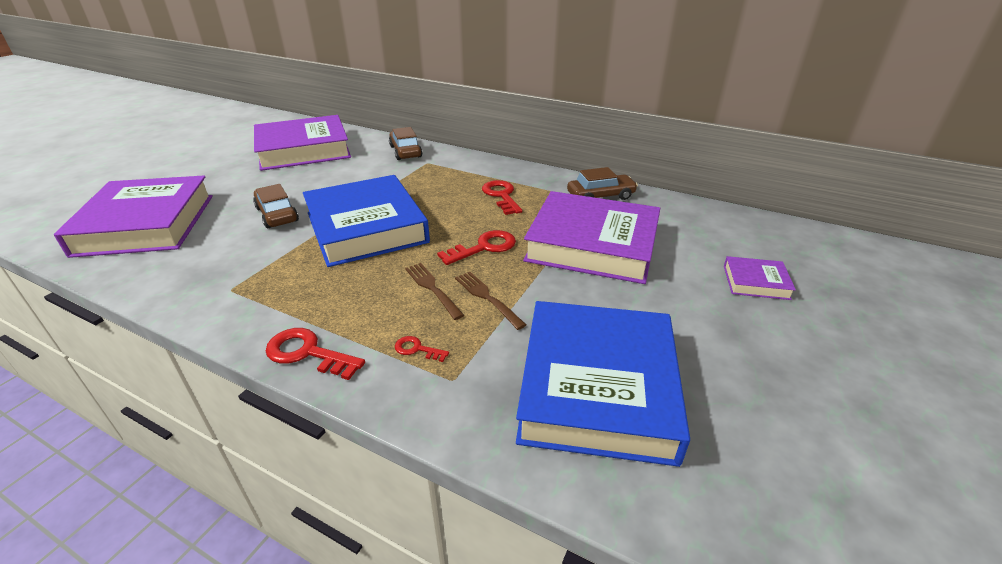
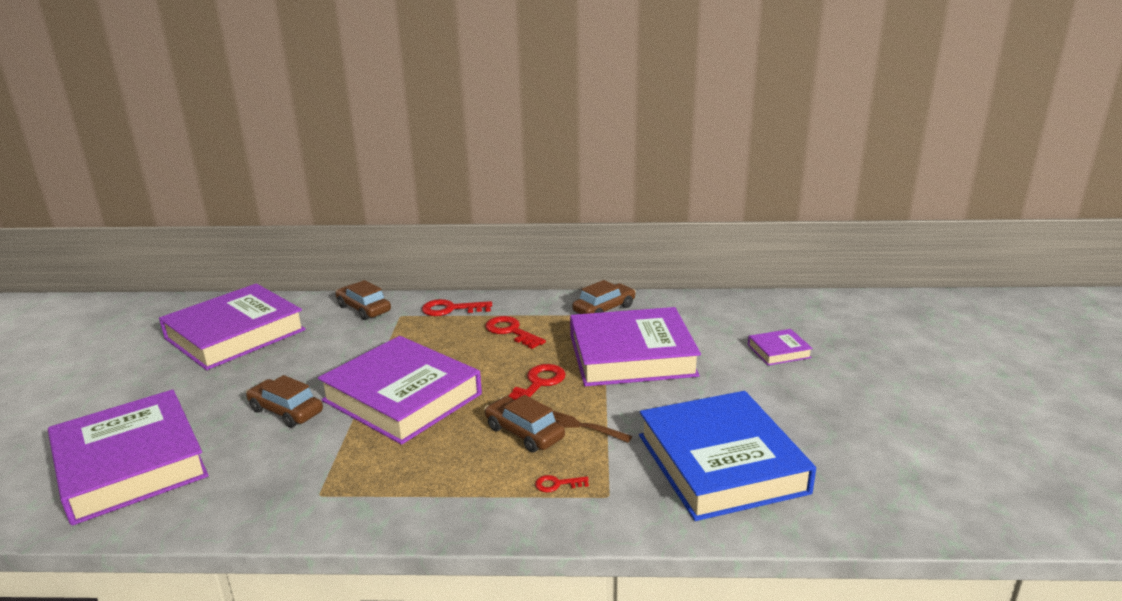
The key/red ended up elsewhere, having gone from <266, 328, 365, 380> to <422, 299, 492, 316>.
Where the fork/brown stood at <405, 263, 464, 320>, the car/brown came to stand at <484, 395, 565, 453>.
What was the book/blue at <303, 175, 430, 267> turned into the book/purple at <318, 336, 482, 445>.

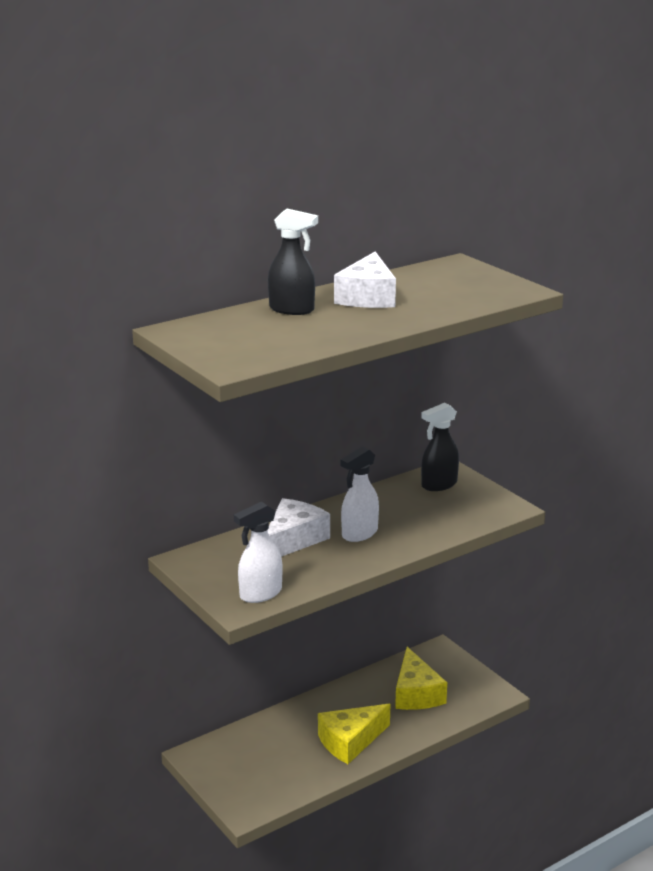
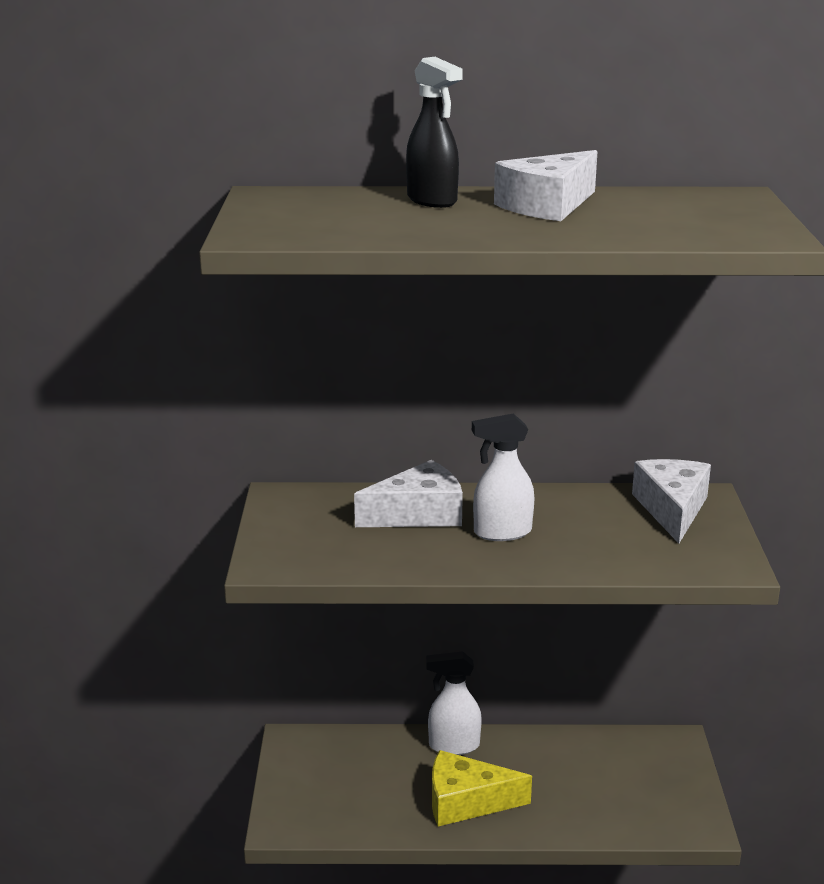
The second view lost the cheese/yellow at <395, 647, 447, 710>.
The spray bottle/white ended up elsewhere, having gone from <234, 501, 282, 603> to <426, 651, 482, 755>.
Where the spray bottle/black stood at <421, 403, 459, 491>, the cheese/white came to stand at <632, 459, 711, 544>.

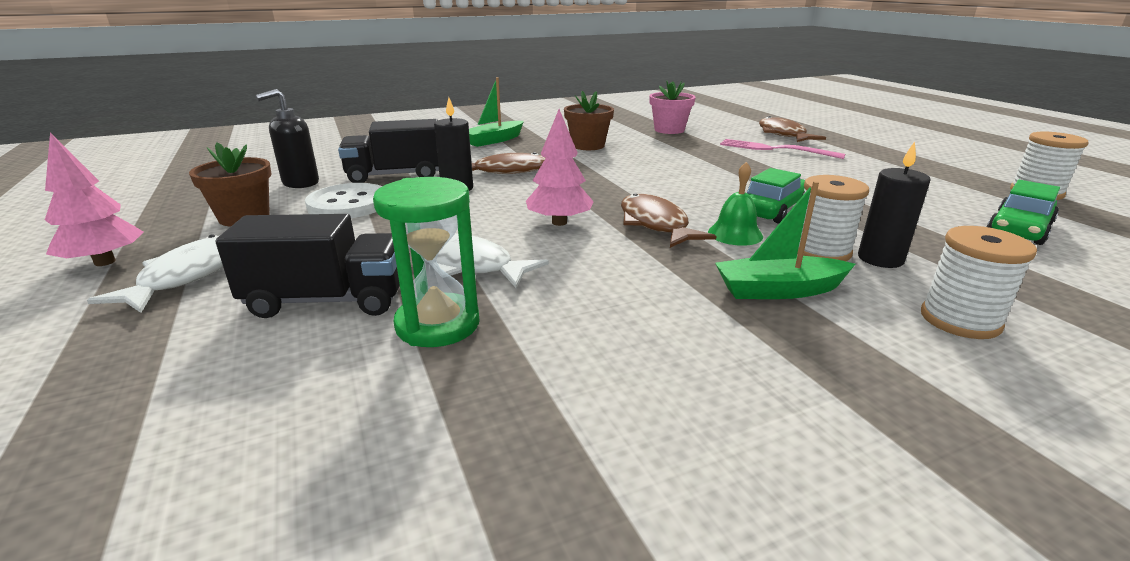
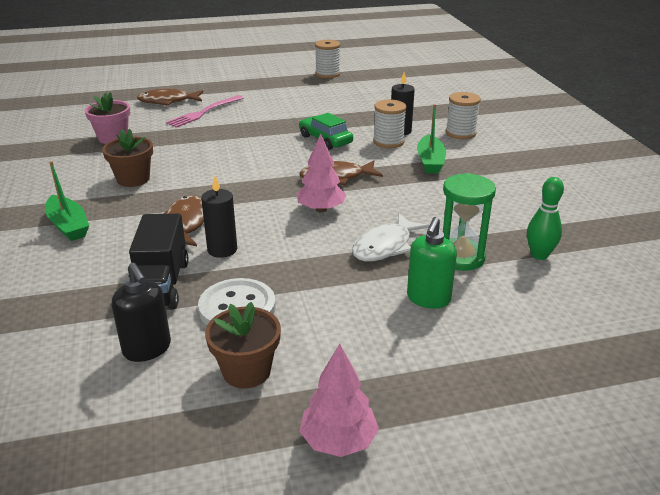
The second view lost the fish/white at <87, 235, 223, 313>.
The second view lost the bell/green at <708, 162, 763, 246>.
The second view lost the car/green at <987, 180, 1060, 245>.
The second view gained the bowling pin/green at <527, 177, 564, 260>.
Where the truck/black stood at <216, 214, 400, 318>, the soap dispenser/green came to stand at <407, 217, 457, 309>.

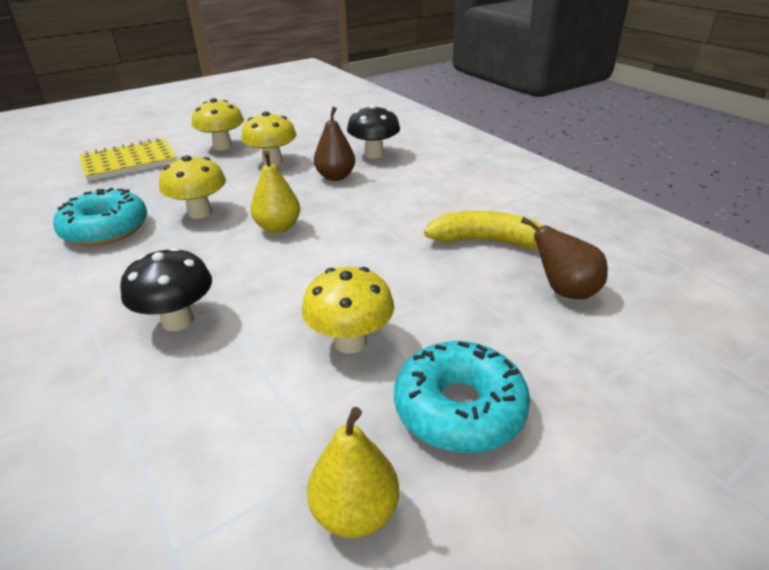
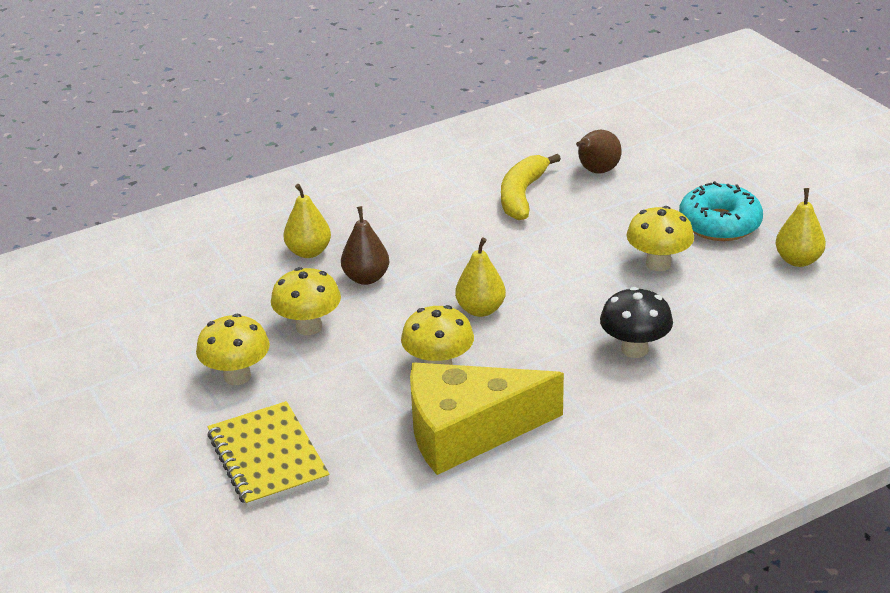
Where the donut/turquoise stood at <53, 188, 147, 246>, the cheese/yellow came to stand at <410, 363, 564, 475>.
Where the mushroom/black stood at <347, 104, 400, 159>, the pear/yellow came to stand at <283, 184, 331, 258>.

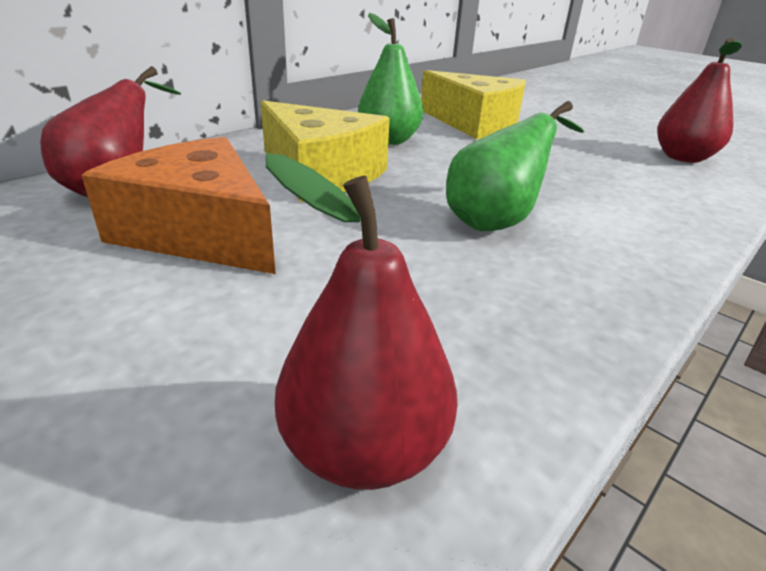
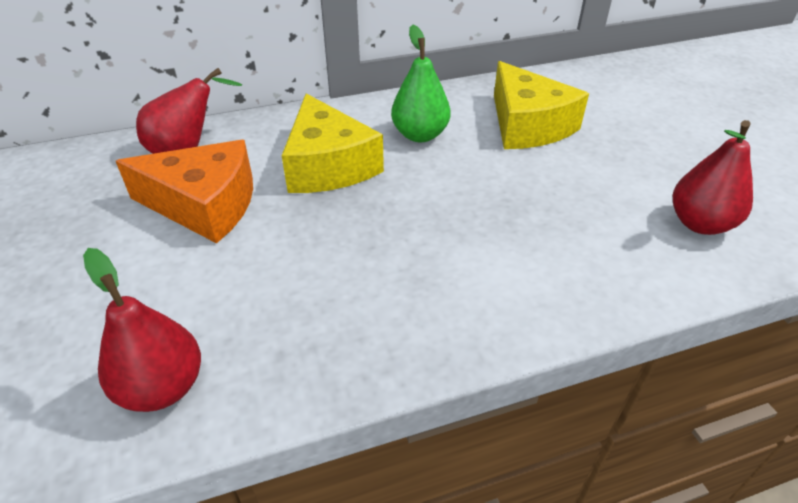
The second view lost the pear/green at <446, 101, 584, 231>.
The cheese/orange at <81, 137, 276, 274> ended up facing another way, 120 degrees clockwise from before.

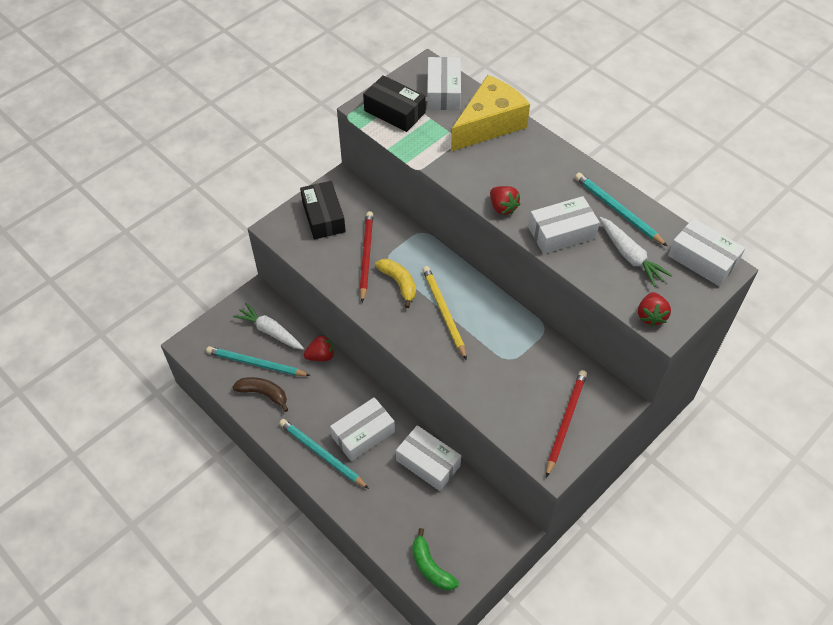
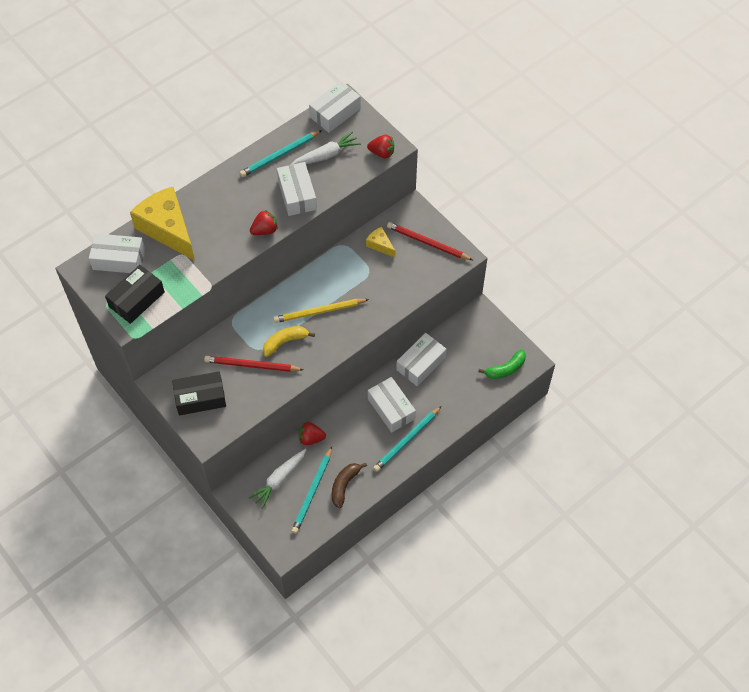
The second view gained the cheese/yellow at <366, 227, 395, 257>.
The strawberry/red at <304, 335, 334, 361> ended up facing another way, 75 degrees counterclockwise from before.

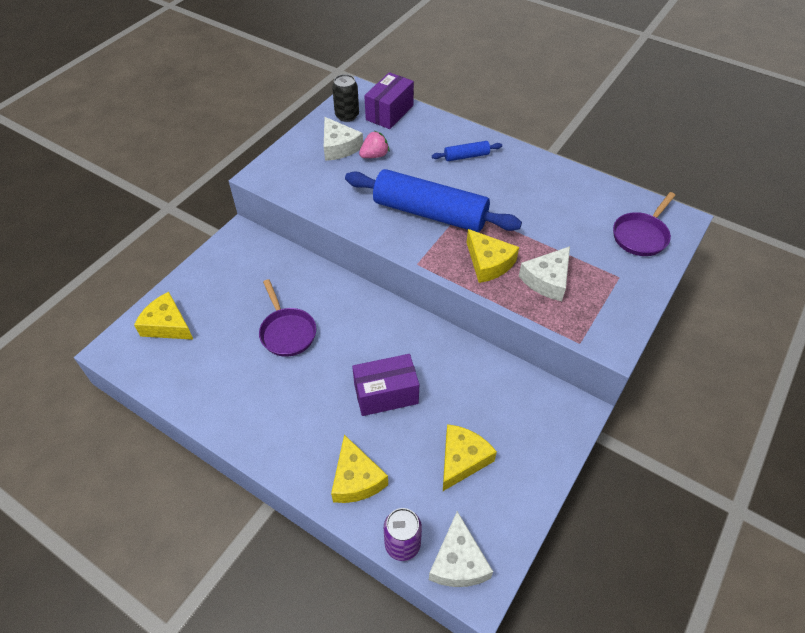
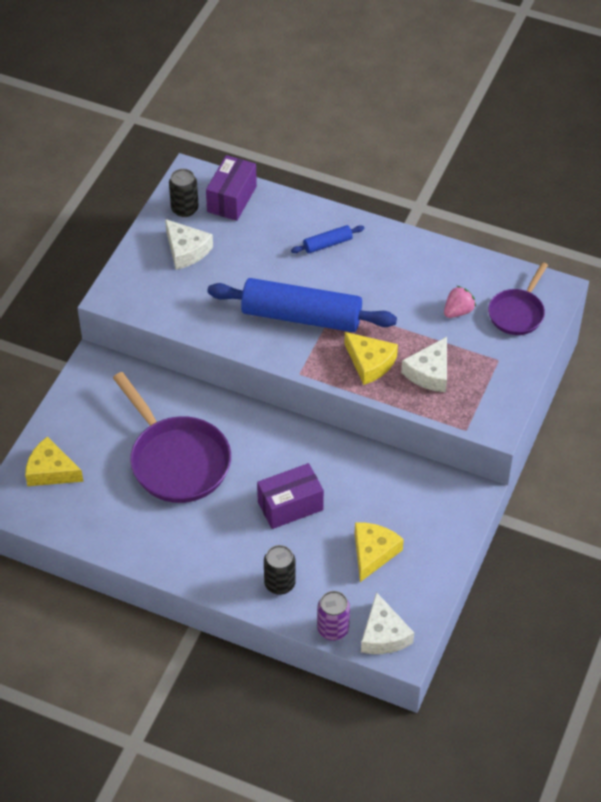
The strawberry/pink ended up elsewhere, having gone from <359, 131, 389, 158> to <444, 286, 476, 318>.
Where the cheese/yellow stood at <331, 435, 388, 503>, the can/black came to stand at <264, 545, 296, 595>.
The size of the pan/purple at <259, 279, 316, 357> changed by a factor of 1.73.

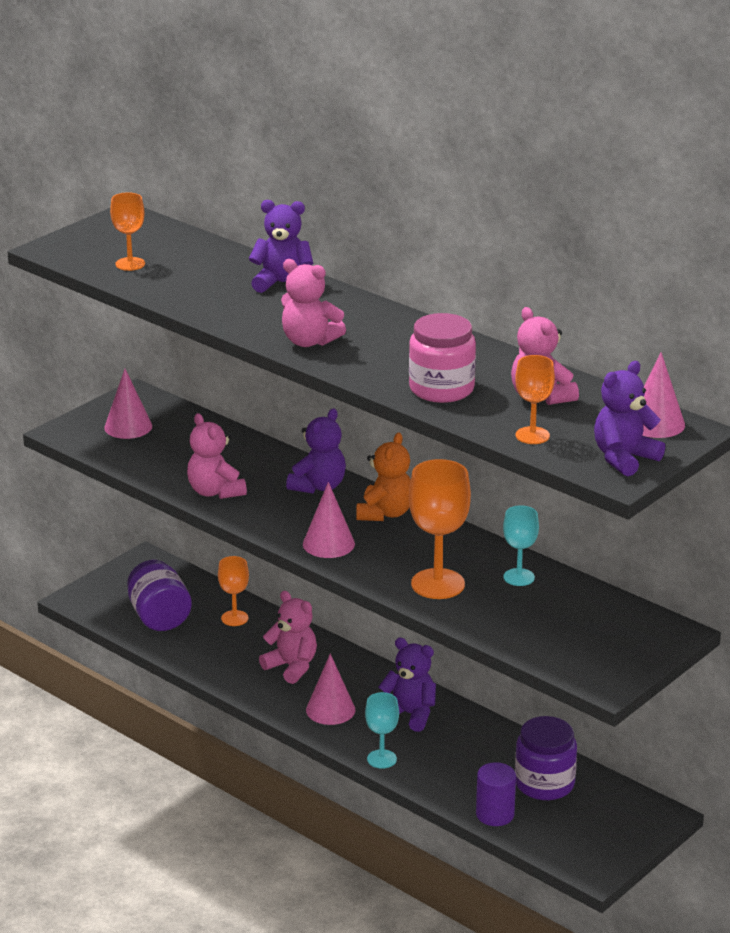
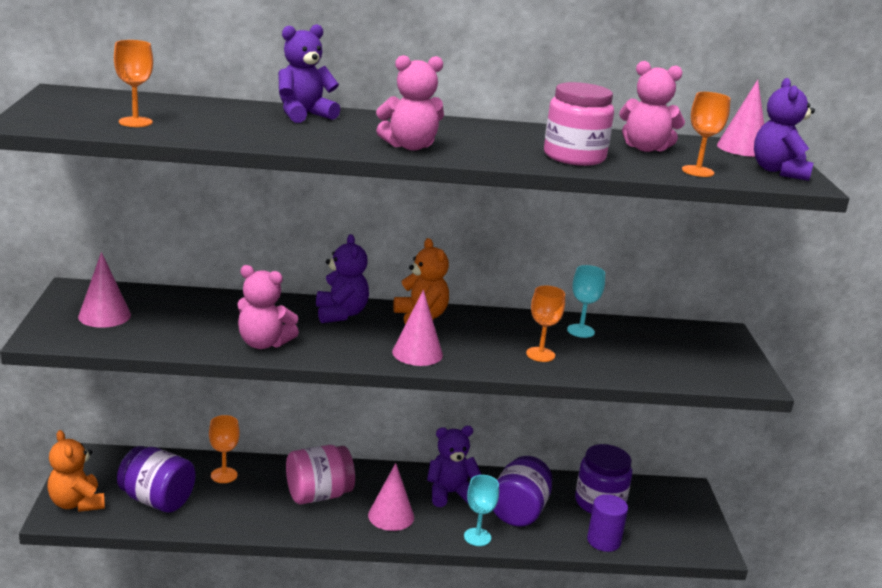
The second view gained the teddy bear/orange at <47, 430, 105, 512>.
The second view gained the jar/purple at <493, 456, 553, 527>.
Where the teddy bear/pink stood at <259, 591, 317, 684>, the jar/pink came to stand at <286, 445, 355, 504>.
The size of the goblet/orange at <409, 459, 471, 599> changed by a factor of 0.58.

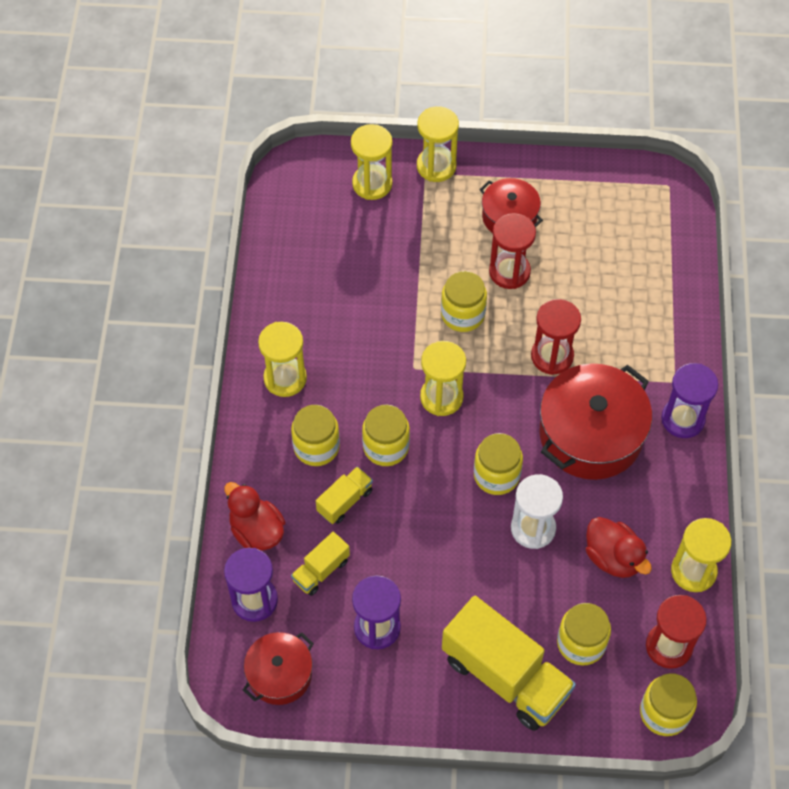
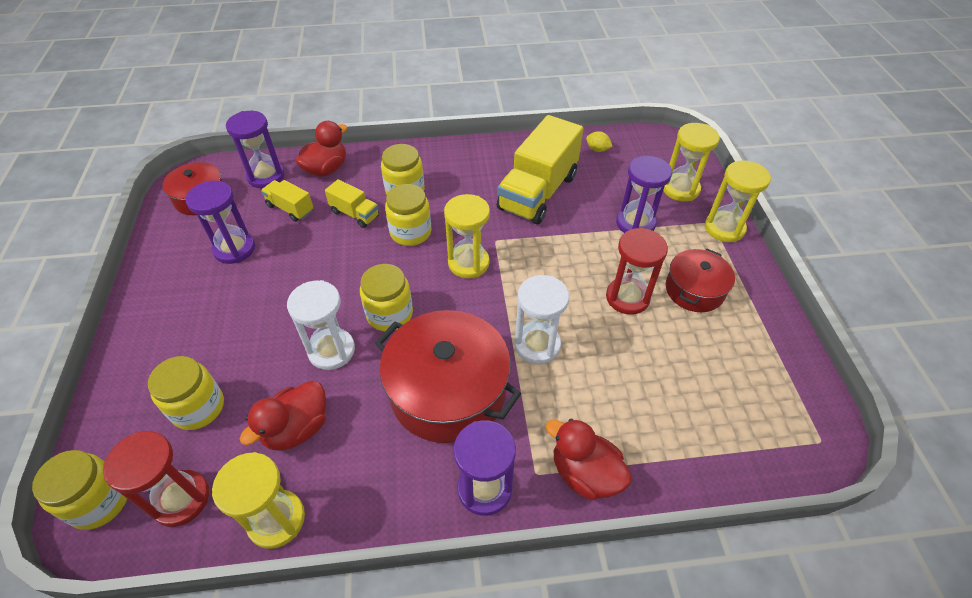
The second view lost the hourglass/yellow at <258, 322, 307, 397>.
The second view lost the jar/yellow at <441, 271, 487, 332>.
The second view gained the duck/red at <546, 419, 632, 500>.
The second view gained the lemon/yellow at <586, 131, 613, 152>.
The second view gained the hourglass/purple at <616, 156, 672, 233>.
The truck/yellow ended up elsewhere, having gone from <442, 596, 576, 731> to <497, 115, 584, 224>.
What was the hourglass/red at <531, 299, 581, 375> turned into the hourglass/white at <514, 275, 569, 364>.

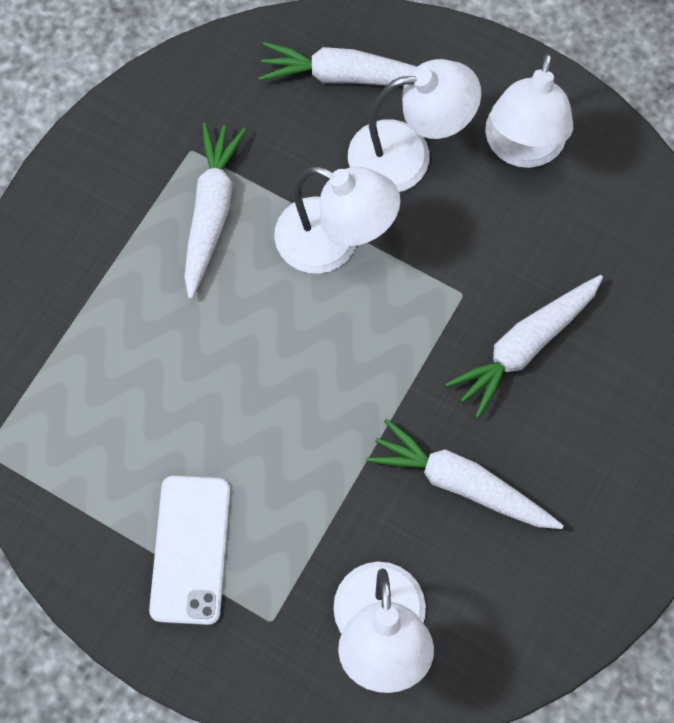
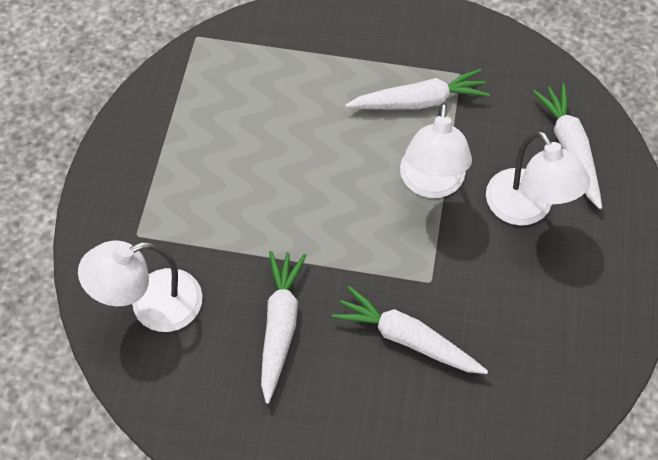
The second view lost the phone/white at <149, 476, 230, 625>.
The second view lost the lamp/white at <485, 52, 573, 168>.

